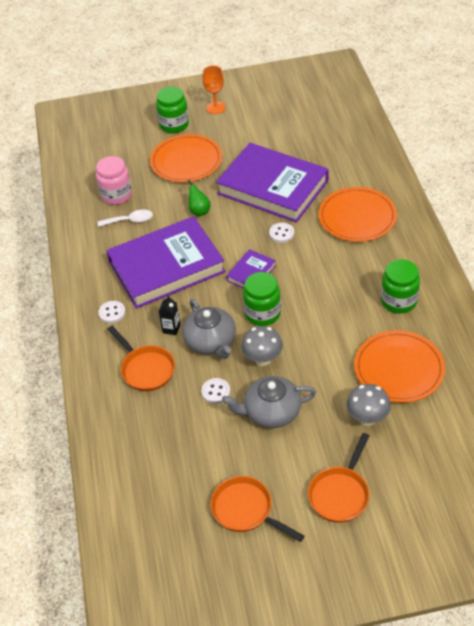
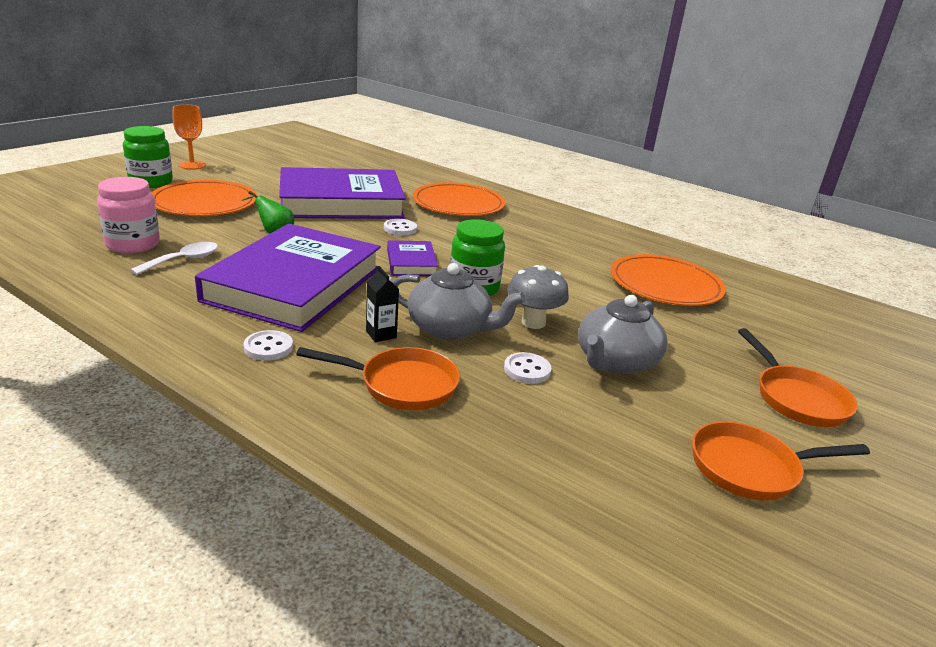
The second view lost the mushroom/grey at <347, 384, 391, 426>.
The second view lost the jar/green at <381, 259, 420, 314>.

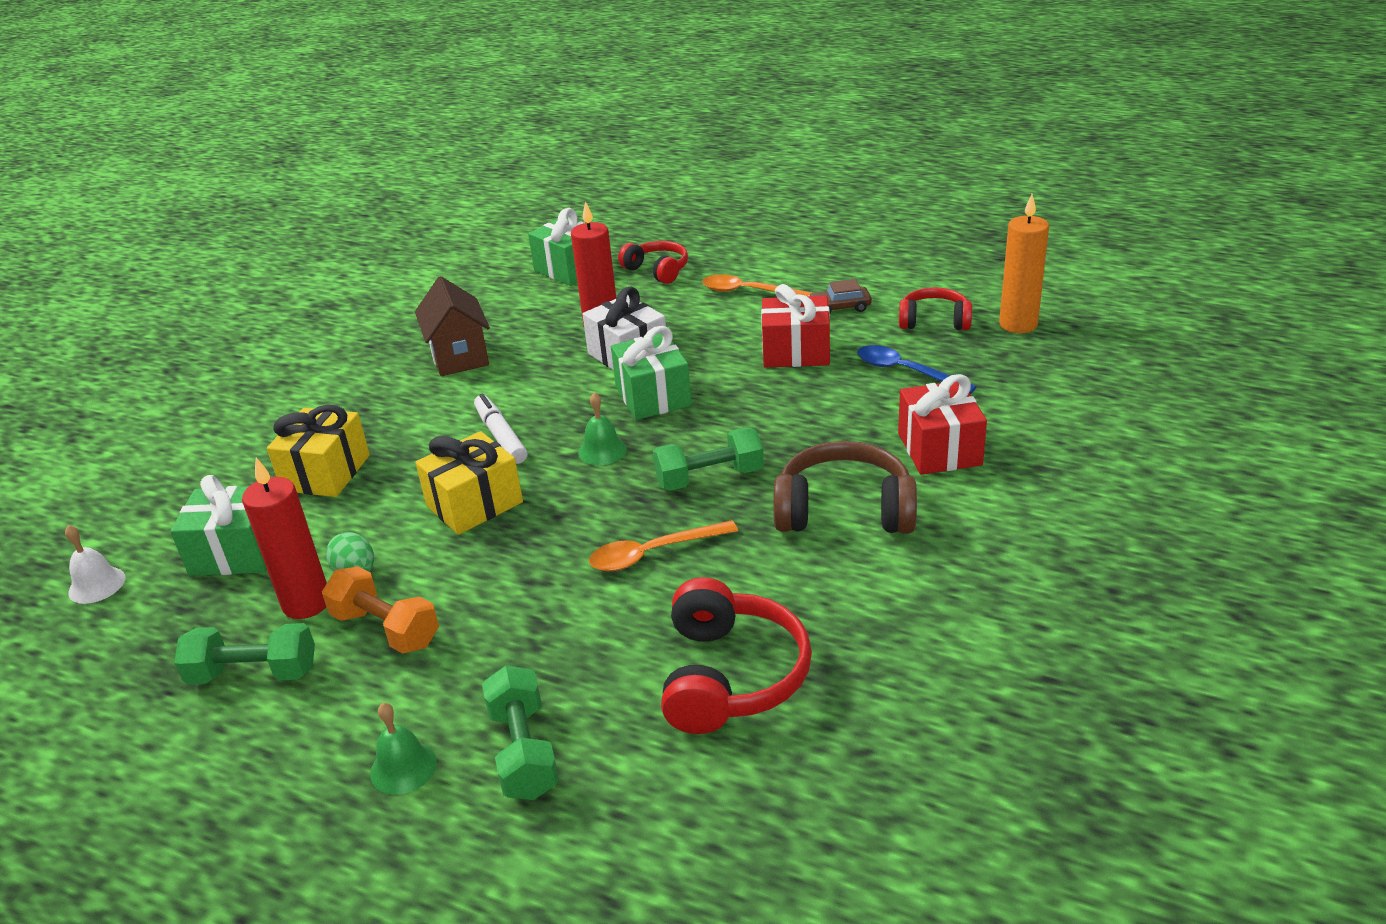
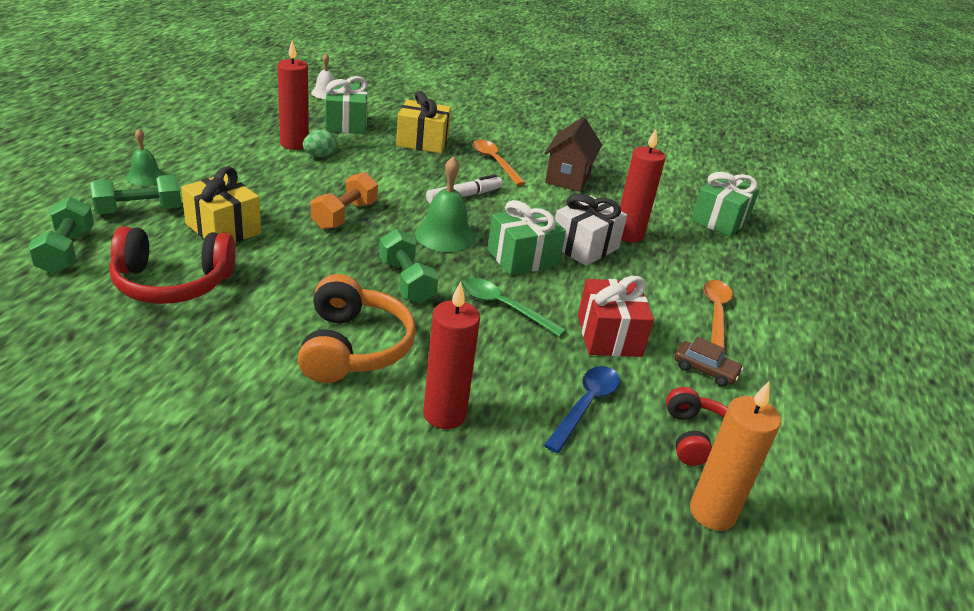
The second view lost the headphones/red at <618, 241, 688, 284>.
The second view gained the spoon/green at <462, 278, 566, 337>.
The dumbbell/green ended up elsewhere, having gone from <174, 623, 315, 685> to <28, 197, 94, 274>.
The dumbbell/orange ended up elsewhere, having gone from <322, 566, 439, 654> to <311, 172, 378, 230>.
The gift/yellow ended up elsewhere, having gone from <415, 431, 523, 535> to <181, 167, 261, 243>.
The spoon/orange ended up elsewhere, having gone from <589, 520, 738, 571> to <473, 140, 525, 186>.
Where the gift/red stood at <898, 374, 987, 475>, the candle/red came to stand at <423, 282, 480, 429>.
What was the headphones/brown at <773, 441, 917, 534> turned into the headphones/orange at <298, 274, 416, 383>.
The house/brown at <415, 276, 490, 376> ended up facing another way, 45 degrees counterclockwise from before.
The car/brown at <809, 279, 872, 313> ended up facing another way, 135 degrees clockwise from before.
The size of the bell/green at <578, 392, 627, 465> changed by a factor of 1.62.

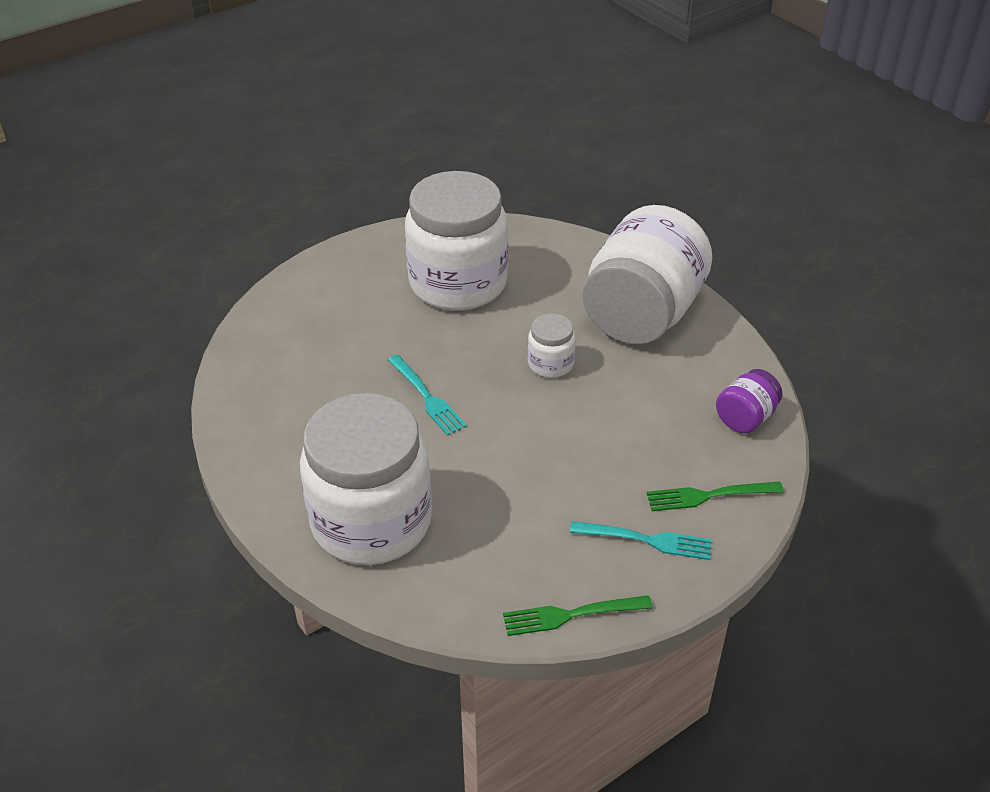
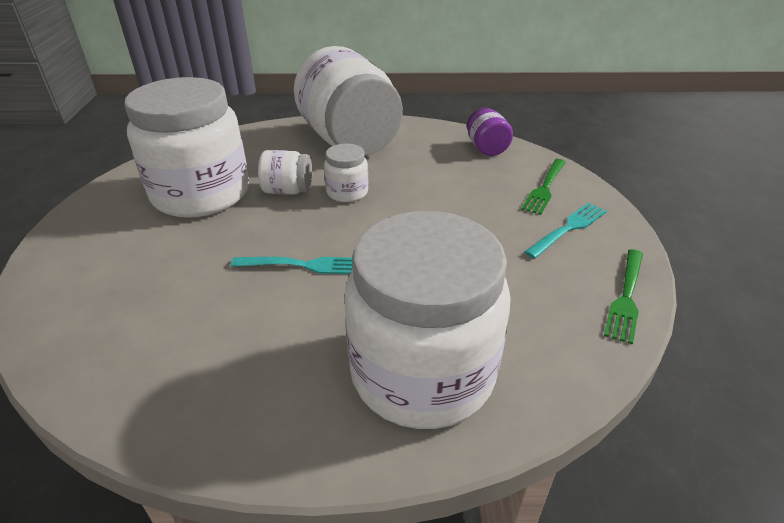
The second view gained the jar/white at <258, 150, 312, 194>.

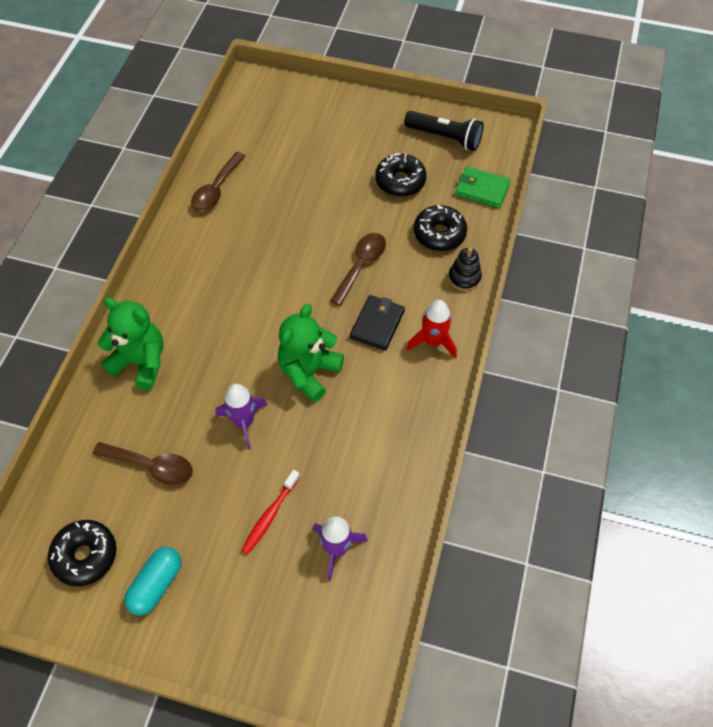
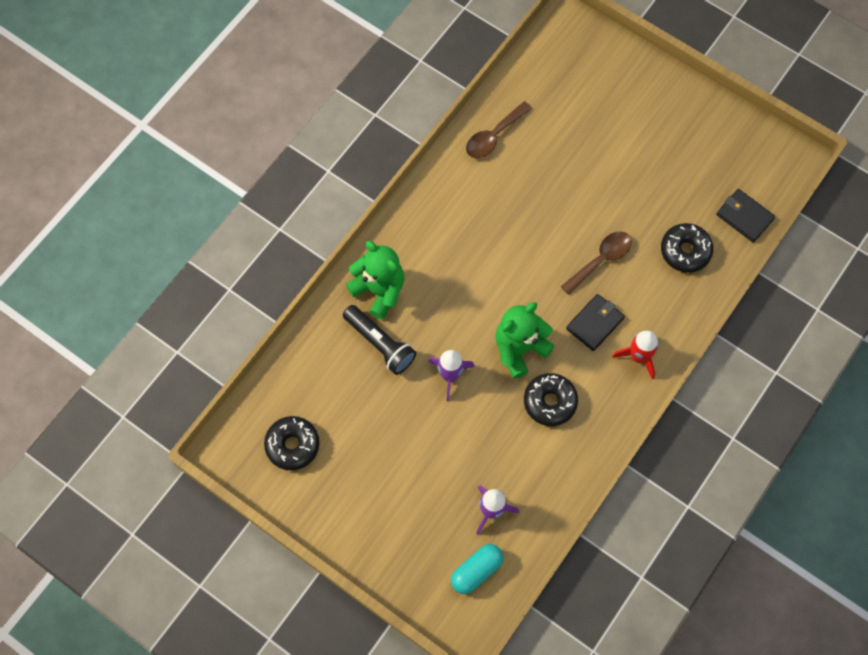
The second view lost the spoon/brown at <93, 442, 193, 485>.
The second view lost the toothbrush/red at <241, 470, 300, 554>.
The second view lost the stacking toy/black at <448, 247, 482, 291>.
The capsule/turquoise ended up elsewhere, having gone from <124, 547, 181, 616> to <451, 544, 503, 594>.
The donut/black ended up elsewhere, having gone from <375, 153, 427, 197> to <524, 373, 578, 426>.
The flashlight/black ended up elsewhere, having gone from <404, 111, 484, 151> to <343, 305, 416, 375>.
What was the wallet/green at <455, 166, 511, 208> turned into the wallet/black at <716, 189, 775, 242>.

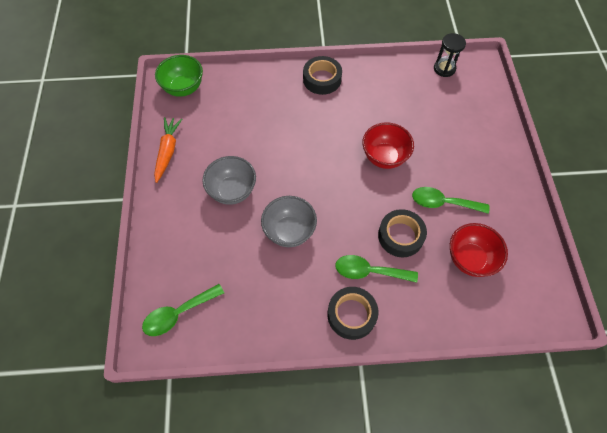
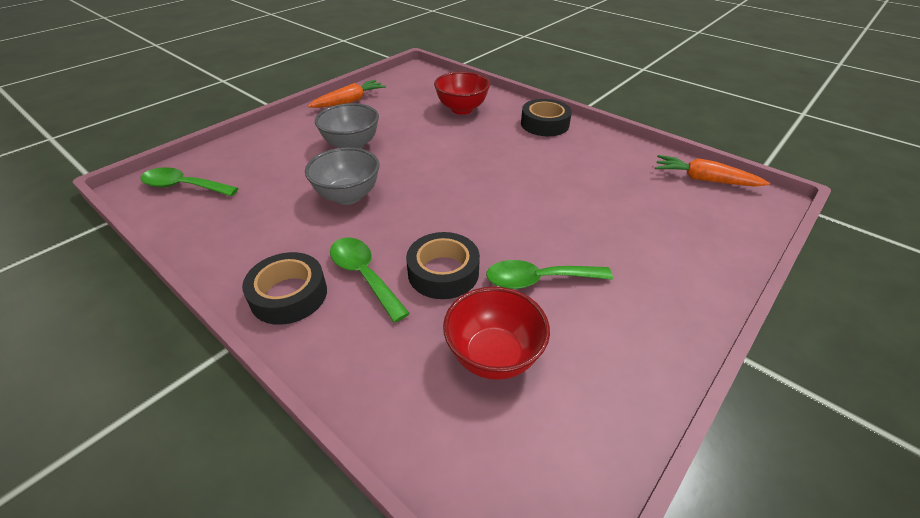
The second view lost the bowl/green at <155, 55, 203, 97>.
The bowl/red ended up elsewhere, having gone from <363, 122, 414, 169> to <434, 72, 490, 115>.
Where the hourglass/black stood at <434, 33, 466, 77>, the carrot/orange came to stand at <655, 155, 770, 187>.
The spoon/green at <412, 187, 490, 214> ended up facing another way, 60 degrees counterclockwise from before.

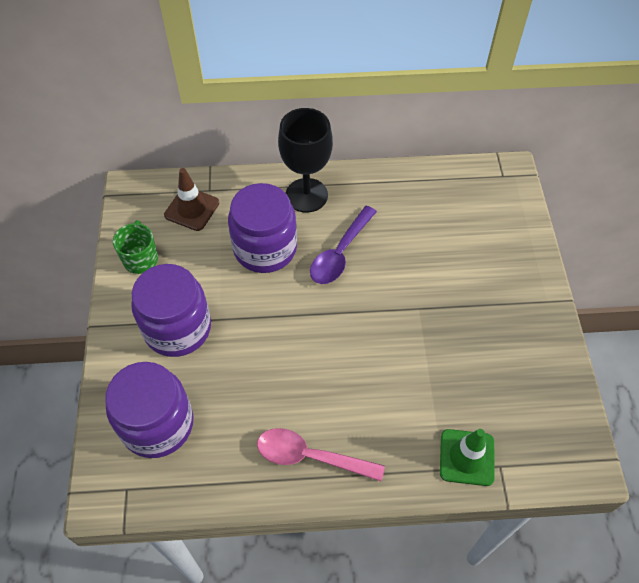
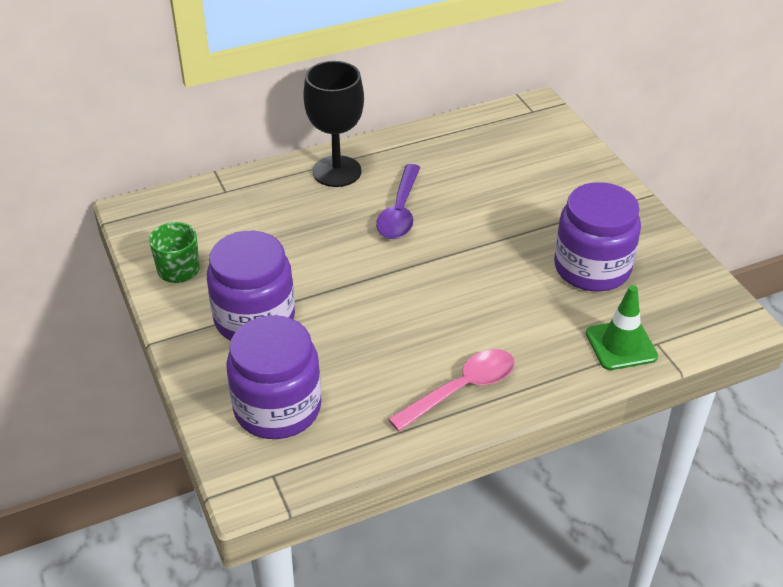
The second view lost the traffic cone/brown at <164, 168, 219, 231>.
The jar/purple ended up elsewhere, having gone from <228, 183, 297, 273> to <554, 182, 641, 292>.
The spoon/pink at <257, 428, 385, 481> ended up facing another way, 150 degrees clockwise from before.

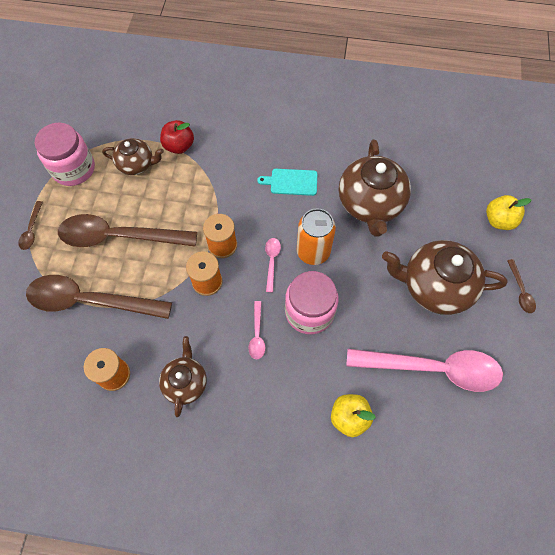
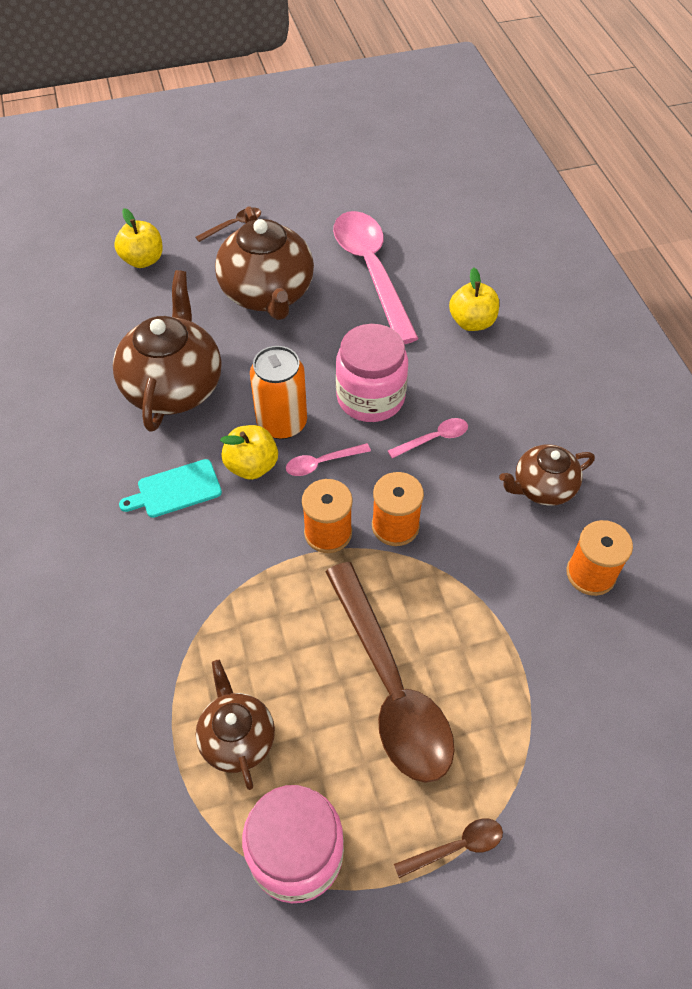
The second view lost the spoon/brown at <26, 275, 172, 319>.
The second view lost the apple/red at <160, 120, 194, 154>.
The second view gained the apple/yellow at <220, 425, 278, 480>.
The cutting board/turquoise at <257, 169, 317, 196> ended up facing another way, 90 degrees clockwise from before.
The teapot/brown at <339, 139, 411, 236> ended up facing another way, 60 degrees counterclockwise from before.

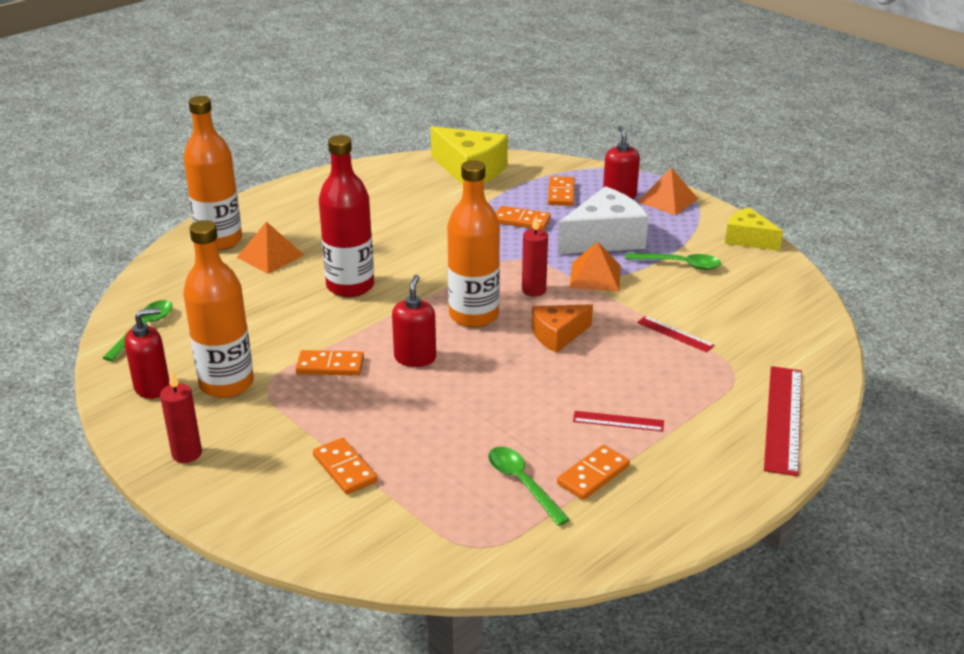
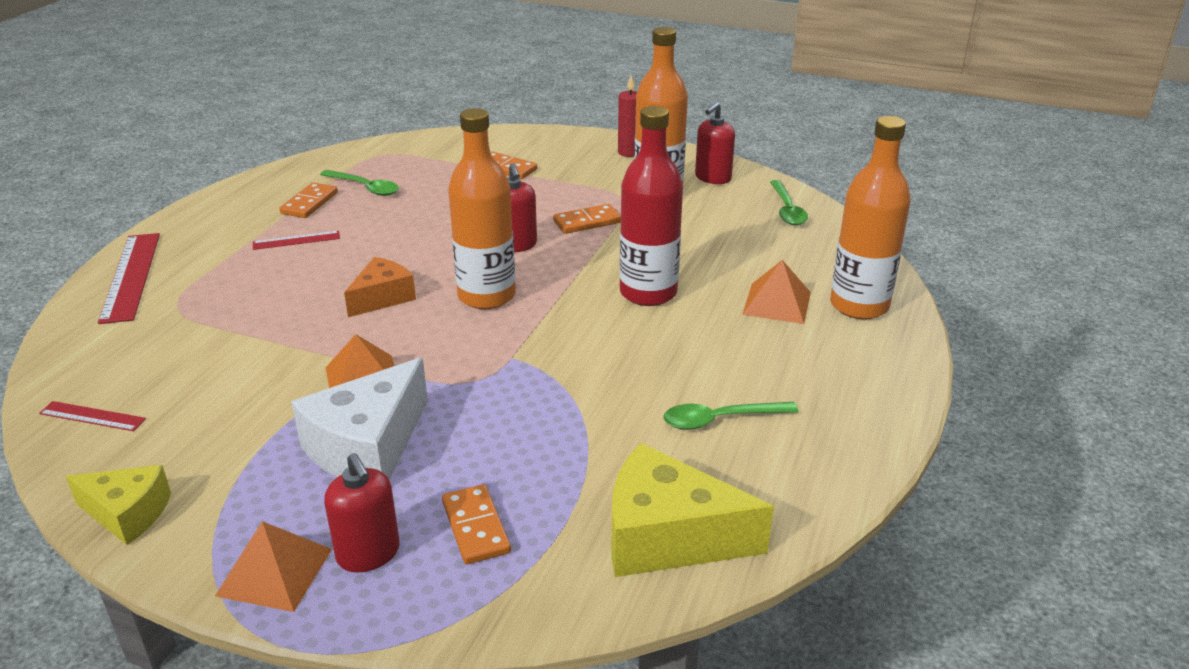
The second view lost the domino/orange at <496, 206, 551, 230>.
The second view lost the candle/red at <522, 216, 548, 296>.
The spoon/green ended up elsewhere, having gone from <626, 253, 721, 270> to <663, 402, 799, 430>.
The ruler/red ended up elsewhere, having gone from <637, 316, 715, 352> to <39, 401, 146, 431>.

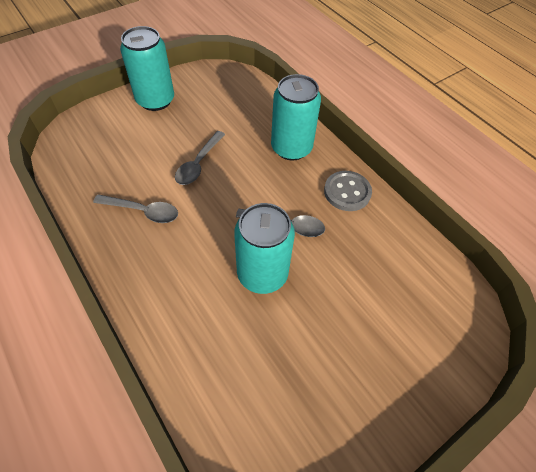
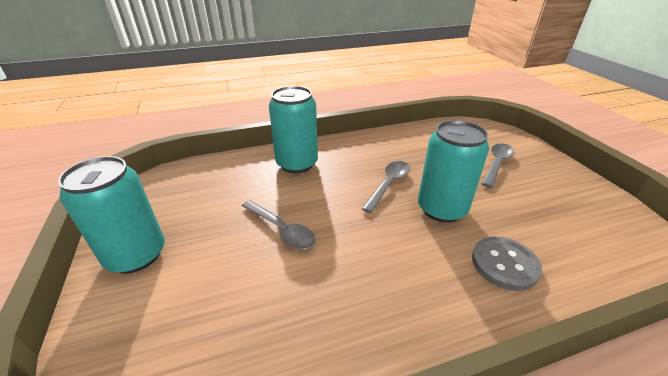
The spoon/grey ended up elsewhere, having gone from <93, 194, 178, 223> to <481, 143, 515, 188>.
The button/grey ended up elsewhere, having gone from <324, 171, 372, 211> to <472, 236, 542, 291>.

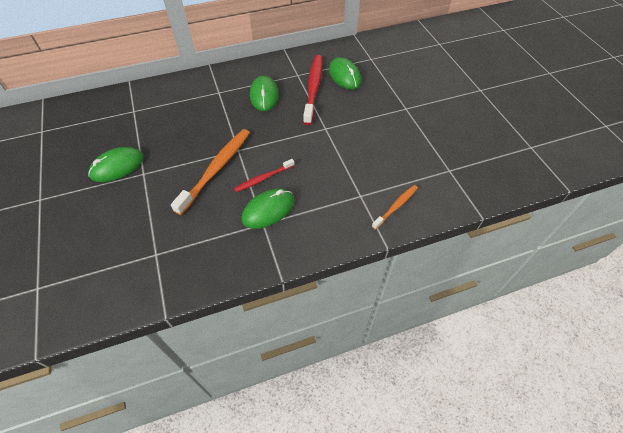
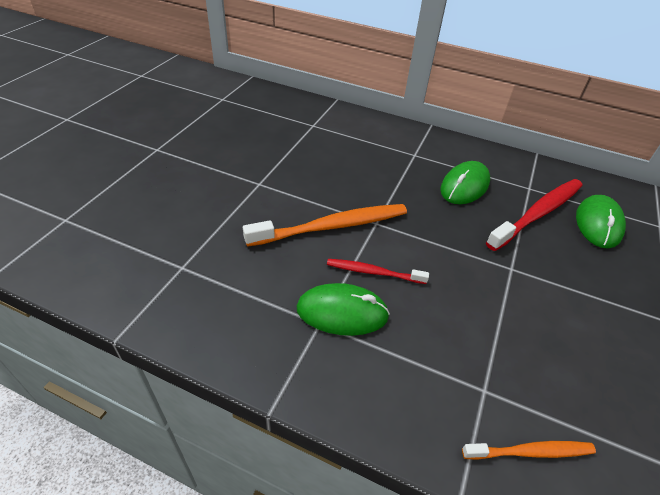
The second view lost the mouse/green at <88, 147, 144, 182>.

